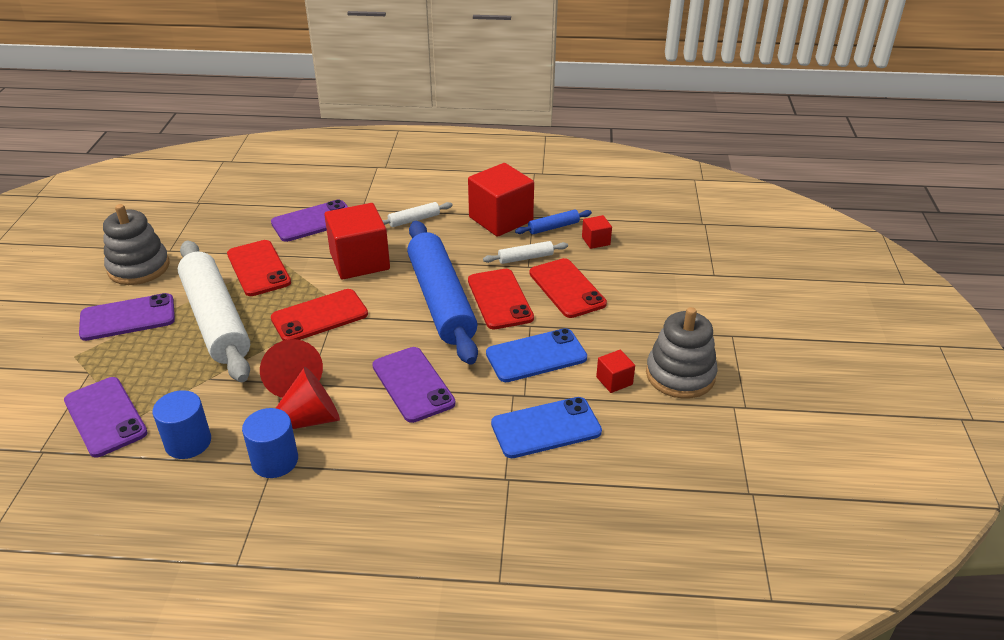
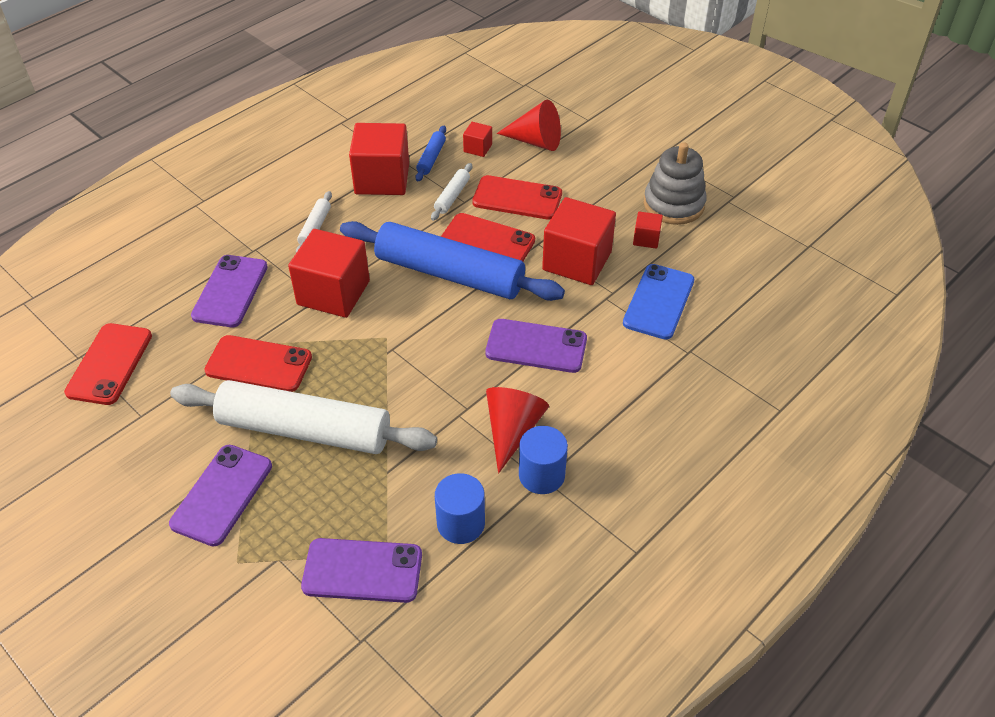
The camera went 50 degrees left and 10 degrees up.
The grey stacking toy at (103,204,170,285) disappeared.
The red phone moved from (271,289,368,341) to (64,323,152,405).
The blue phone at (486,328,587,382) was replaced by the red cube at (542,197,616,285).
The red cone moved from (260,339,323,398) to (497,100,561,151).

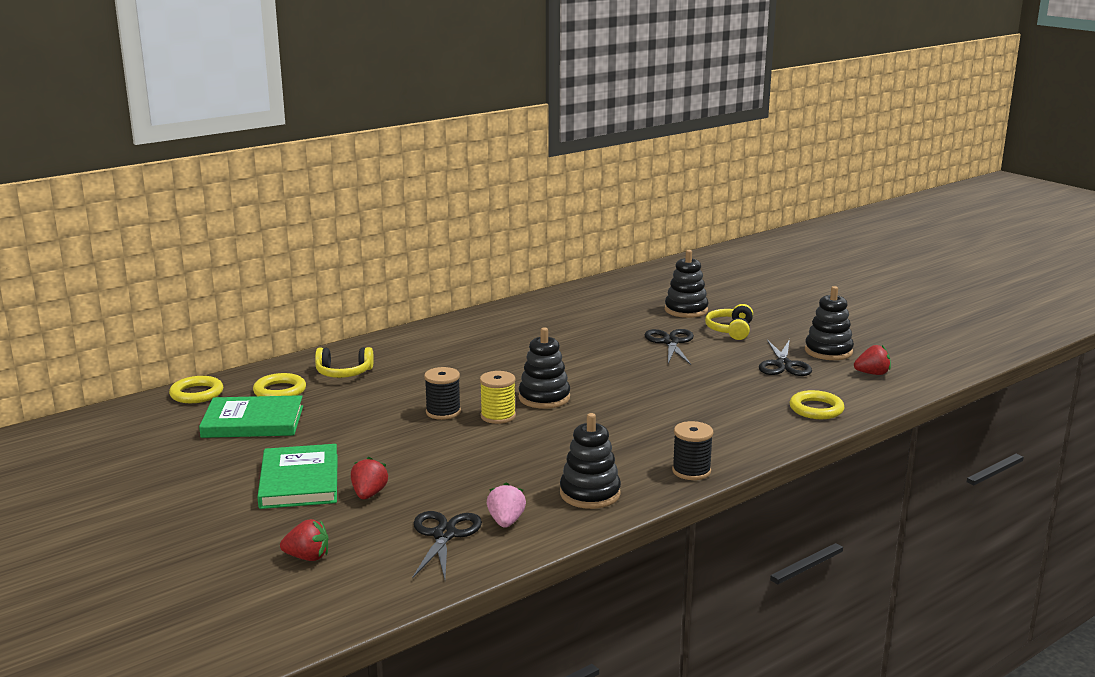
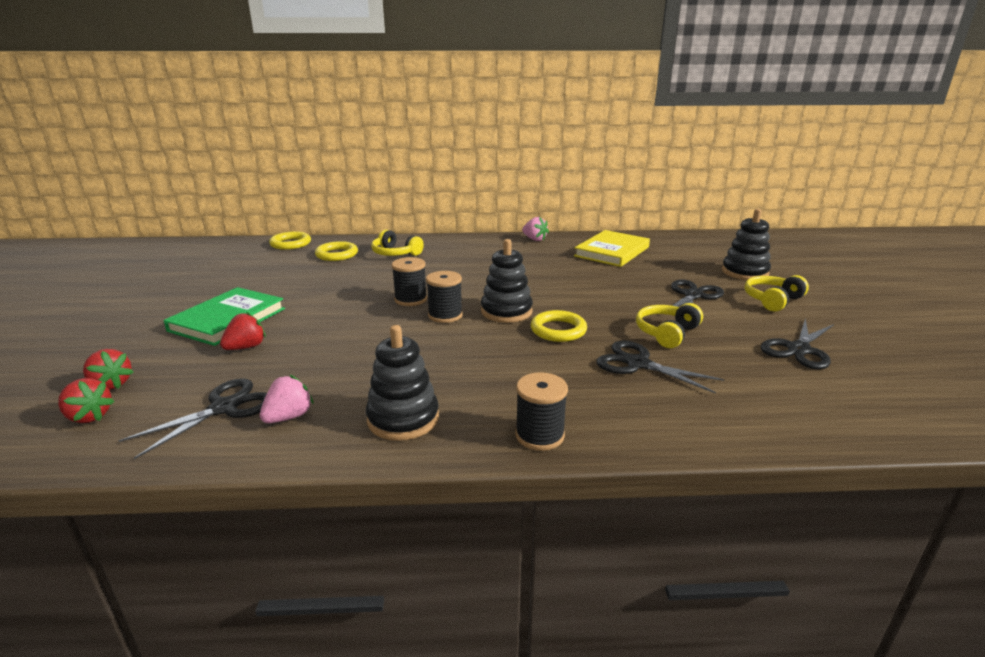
The camera went 35 degrees right and 5 degrees up.
The black stacking toy at (805,286,854,360) disappeared.
The red strawberry moved from (854,345,891,375) to (58,378,115,423).
The yellow spool at (480,371,516,424) became the black spool at (426,271,463,323).
The yellow ring moved from (790,390,845,419) to (531,310,587,342).
The green book at (199,395,303,438) disappeared.
The pink strawberry at (522,217,549,241) appeared.
The yellow book at (574,230,650,267) appeared.
The yellow headphones at (636,303,703,348) appeared.
The black scissors at (596,341,724,394) appeared.

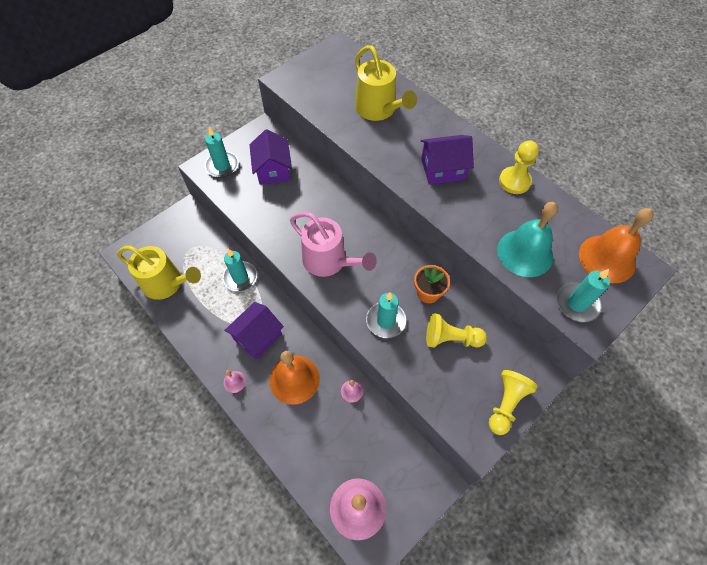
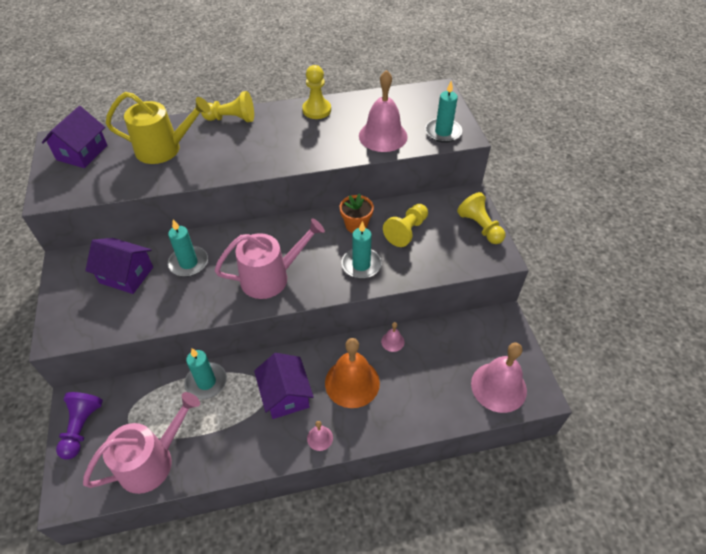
The camera went 60 degrees left and 10 degrees down.
The turquoise candle moved from (205,127,239,177) to (168,219,208,277).
The purple house moved from (421,135,474,185) to (42,106,108,168).
The turquoise bell at (497,202,558,277) became the pink bell at (359,70,408,152).
The orange bell at (579,208,654,283) disappeared.
The yellow watering can at (117,246,201,300) became the pink watering can at (83,392,200,494).
The yellow pawn at (201,91,254,122) appeared.
The purple pawn at (56,392,103,459) appeared.

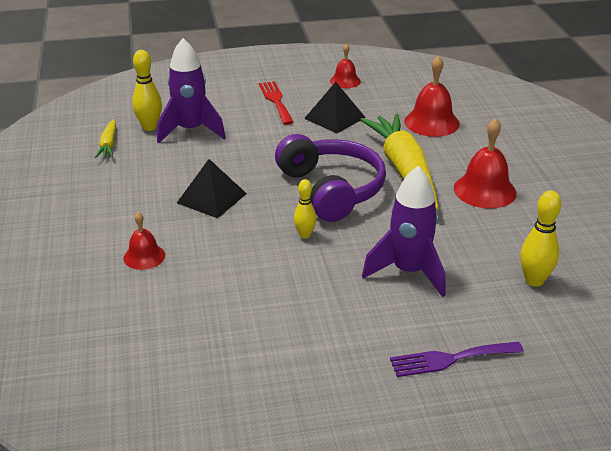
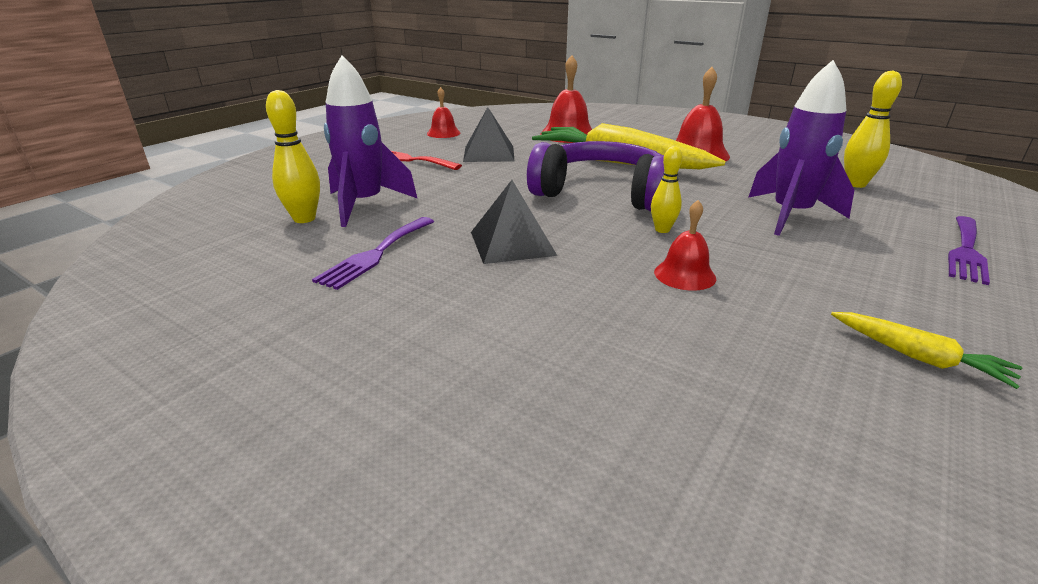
The camera went 45 degrees left and 5 degrees down.
The yellow carrot moved from (95,119,116,158) to (831,312,1023,389).
The red bell moved from (123,212,165,270) to (654,200,716,291).
The purple fork at (312,217,434,290) appeared.

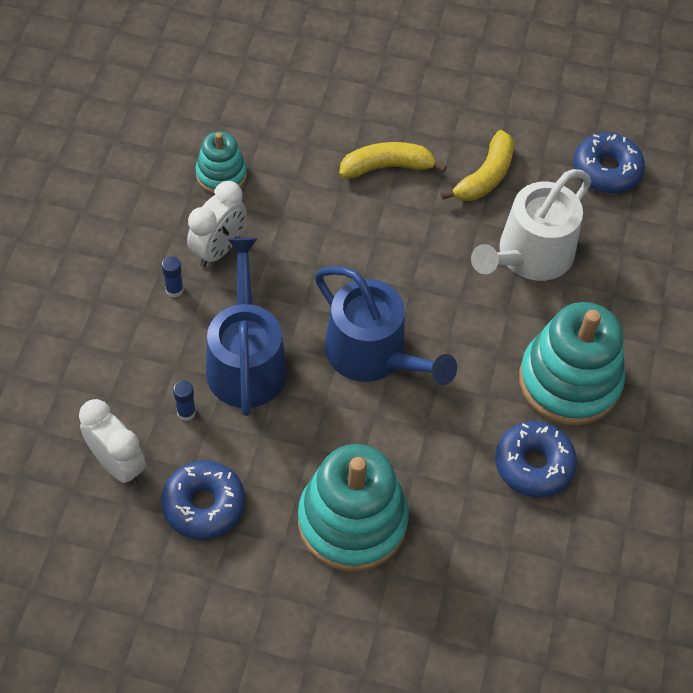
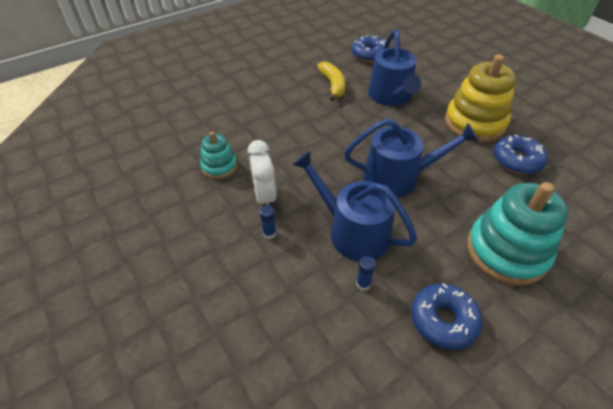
The camera went 45 degrees left and 10 degrees down.
The yellow banana at (339,142,447,178) disappeared.
The white watering can at (471,169,591,281) became the blue watering can at (368,30,421,106).
The turquoise stacking toy at (519,302,625,426) became the yellow stacking toy at (445,55,516,142).
The white clock at (79,399,146,485) disappeared.

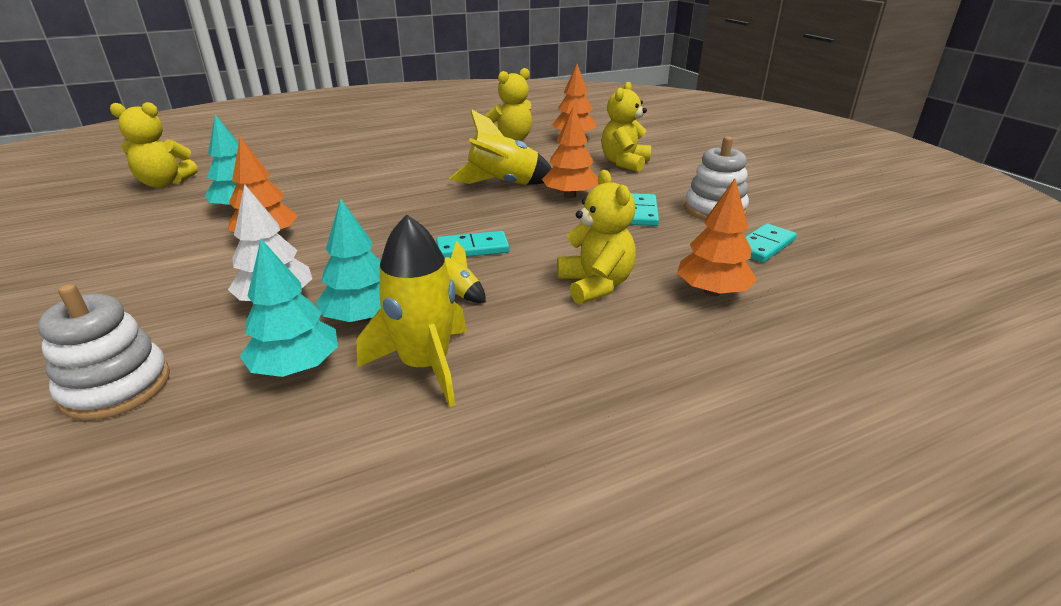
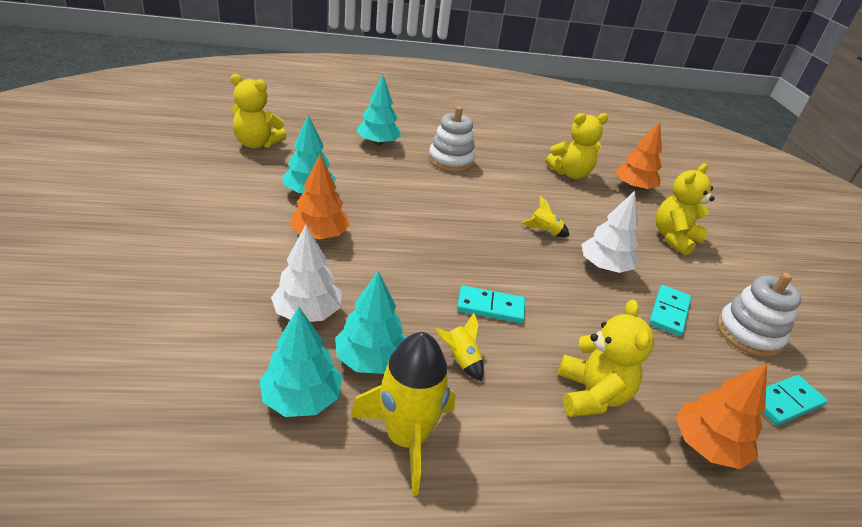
The camera went 15 degrees right and 5 degrees up.
The orange tree at (542,105,598,198) became the white tree at (581,191,638,273).
The yellow rocket at (449,109,552,185) changed to 0.48 times the size.
The white stacking toy moved from (38,284,170,421) to (428,106,475,172).
The turquoise tree at (356,75,402,146) appeared.

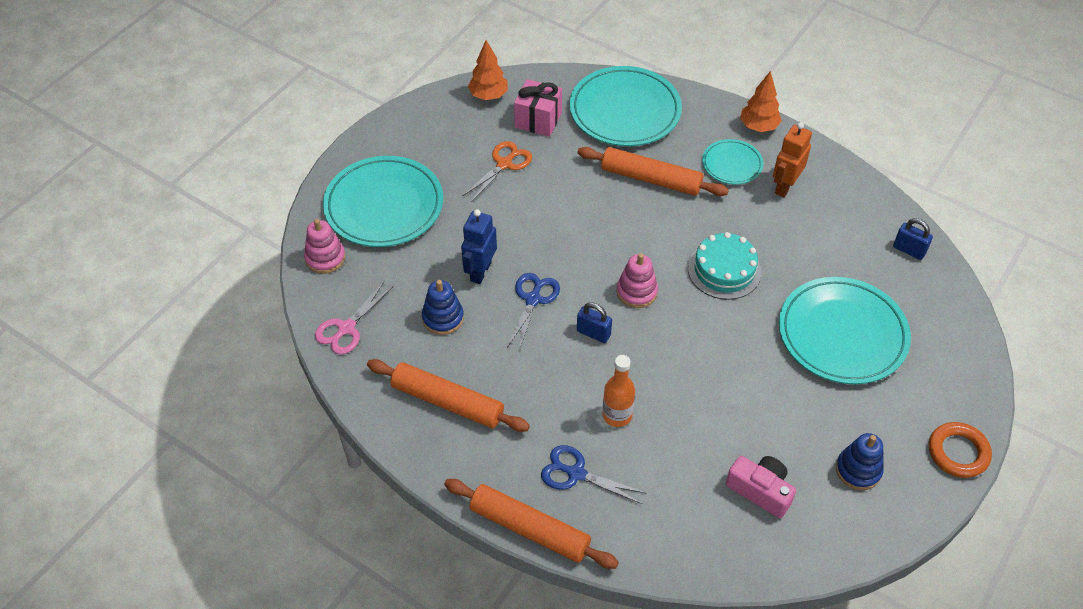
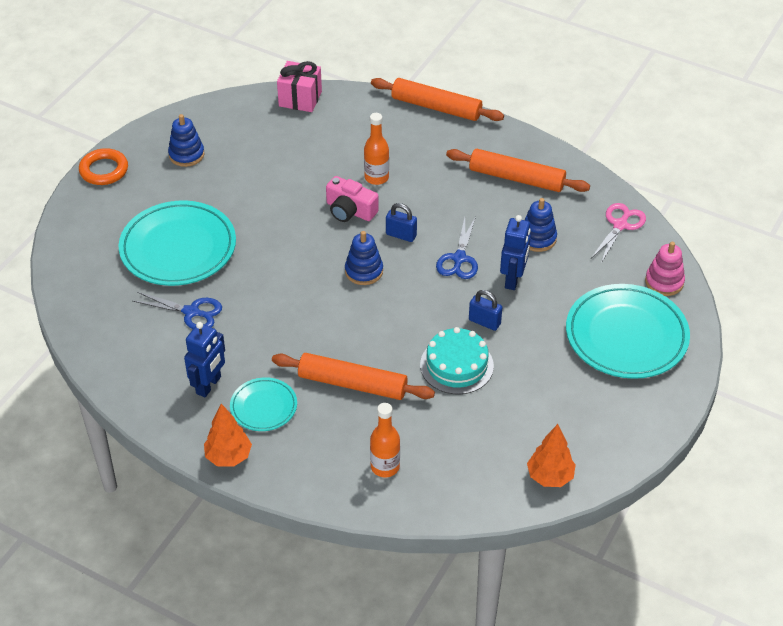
The camera went 175 degrees right and 5 degrees down.
The turquoise plate at (570,66,682,146) was replaced by the orange bottle at (370,403,400,478).
The pink gift moved from (514,79,562,137) to (277,61,322,112).
The orange robot at (773,122,812,197) became the blue robot at (184,322,225,397).
The orange scissors at (463,141,532,202) disappeared.
The blue padlock moved from (893,218,933,260) to (469,290,502,331).
The turquoise cake moved from (688,232,761,300) to (420,327,494,394).
The pink stacking toy at (616,253,658,308) became the blue stacking toy at (345,231,383,285).
The blue scissors moved from (541,445,647,504) to (133,292,222,329).
The pink camera moved from (726,456,796,518) to (326,176,379,222).

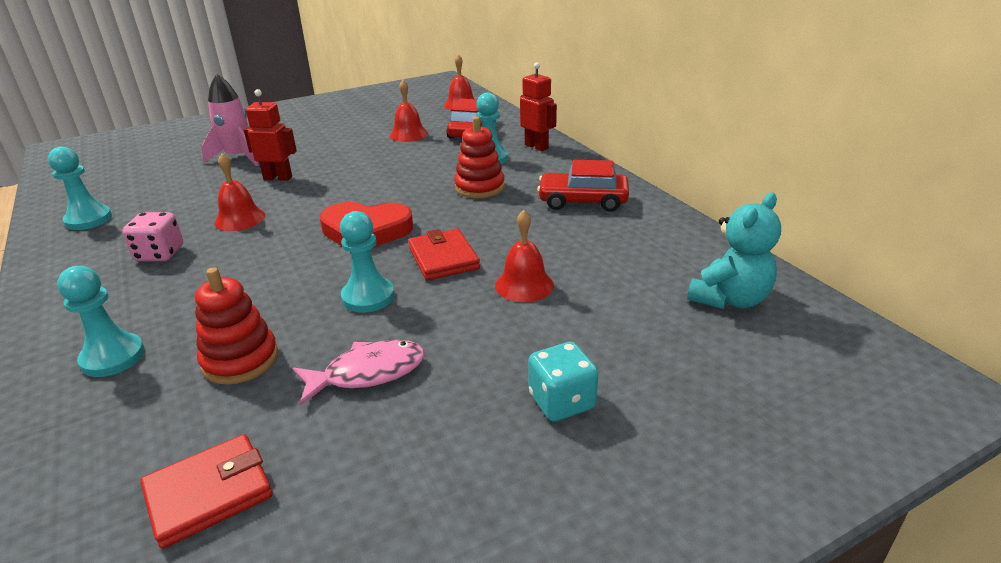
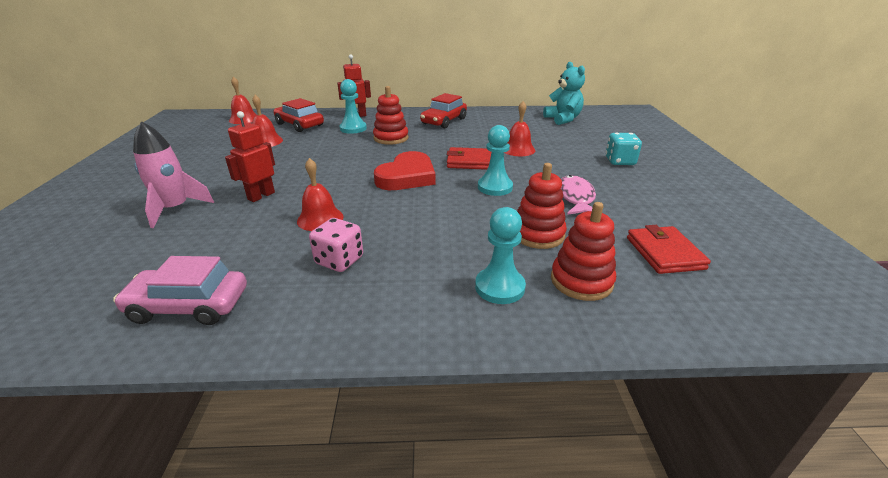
The camera went 65 degrees left and 0 degrees up.
The turquoise pawn at (48,147,112,230) was replaced by the pink car at (113,256,247,325).
The red stacking toy at (551,202,616,301) appeared.

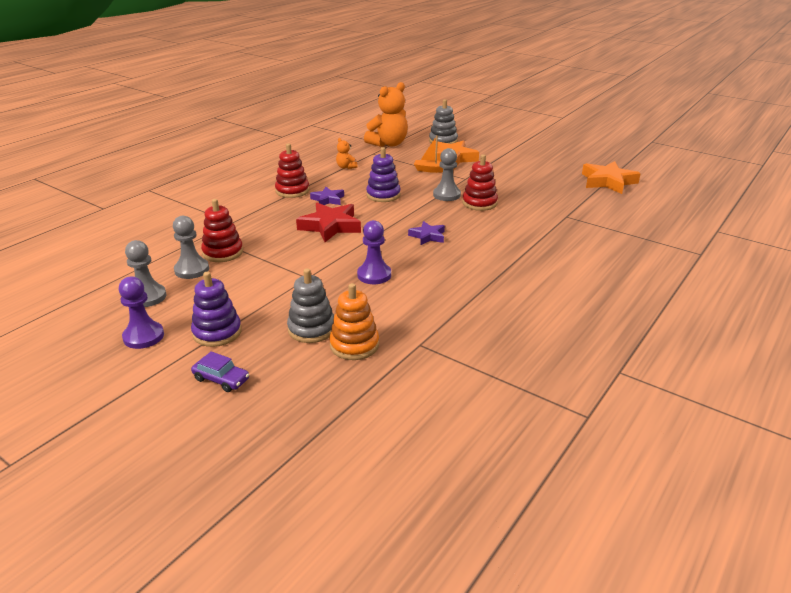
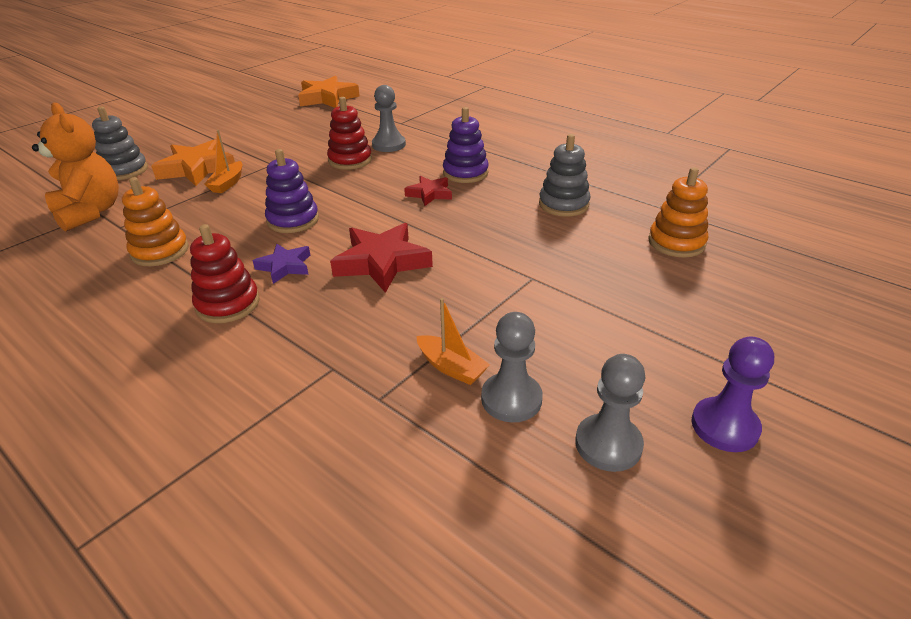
The camera went 85 degrees left and 5 degrees up.
The orange teddy bear at (336,138,358,169) was replaced by the orange stacking toy at (122,177,189,266).
The grey pawn moved from (433,148,461,201) to (372,85,406,152).
The red stacking toy at (201,199,243,262) was replaced by the orange boat at (417,298,490,385).
The purple pawn at (357,220,391,284) disappeared.
The purple star at (408,221,445,245) became the red star at (404,176,452,206).
The grey stacking toy moved from (287,268,334,343) to (539,134,590,217).
The purple stacking toy moved from (191,272,242,347) to (443,107,489,183).
The purple car at (191,351,249,392) disappeared.

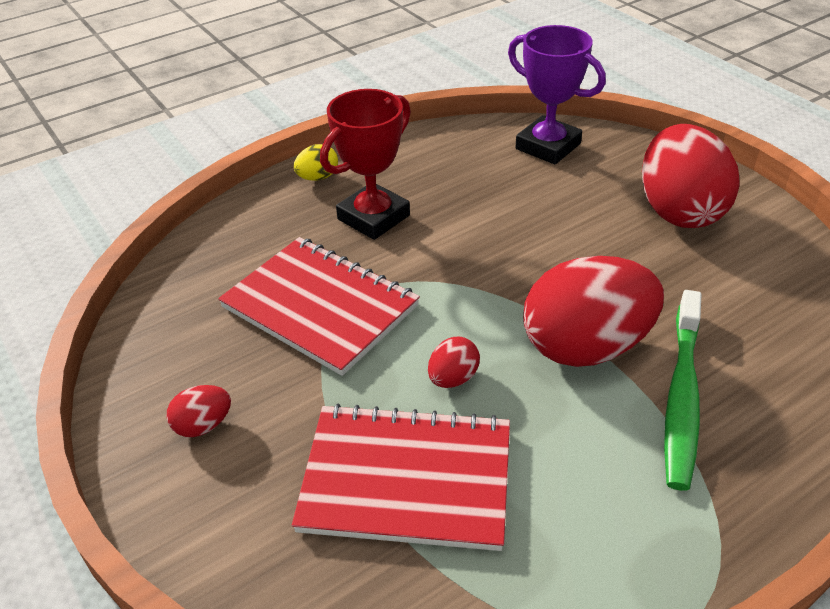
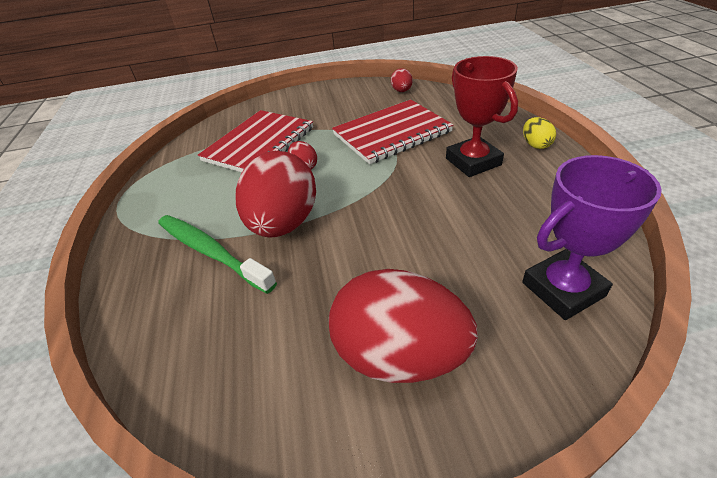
The camera went 115 degrees right and 0 degrees up.
The red egg moved from (166,385,231,437) to (391,68,413,92).

